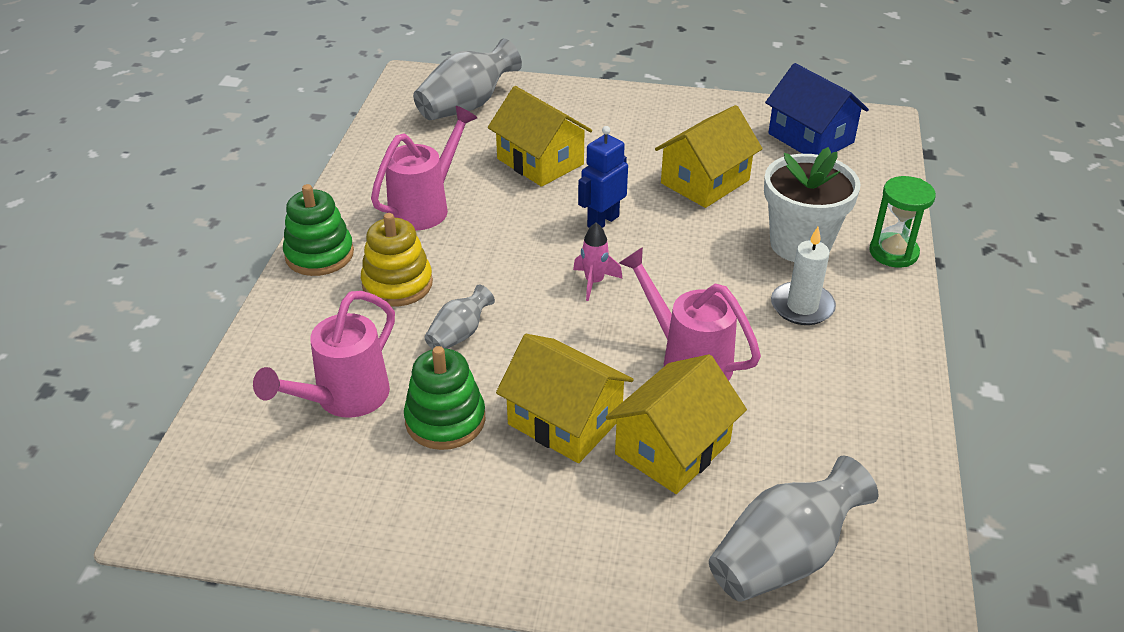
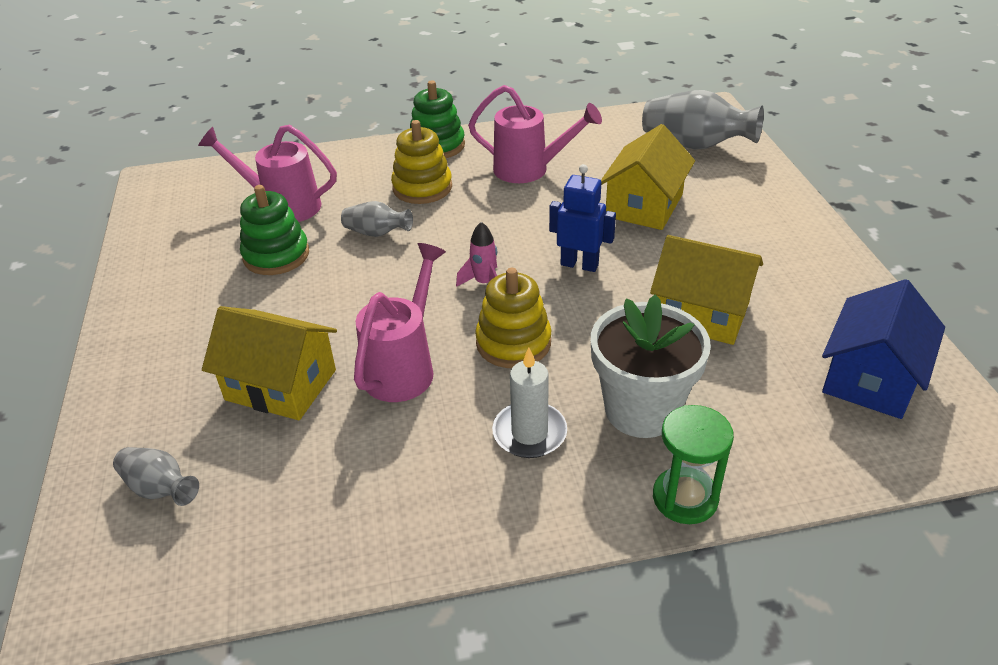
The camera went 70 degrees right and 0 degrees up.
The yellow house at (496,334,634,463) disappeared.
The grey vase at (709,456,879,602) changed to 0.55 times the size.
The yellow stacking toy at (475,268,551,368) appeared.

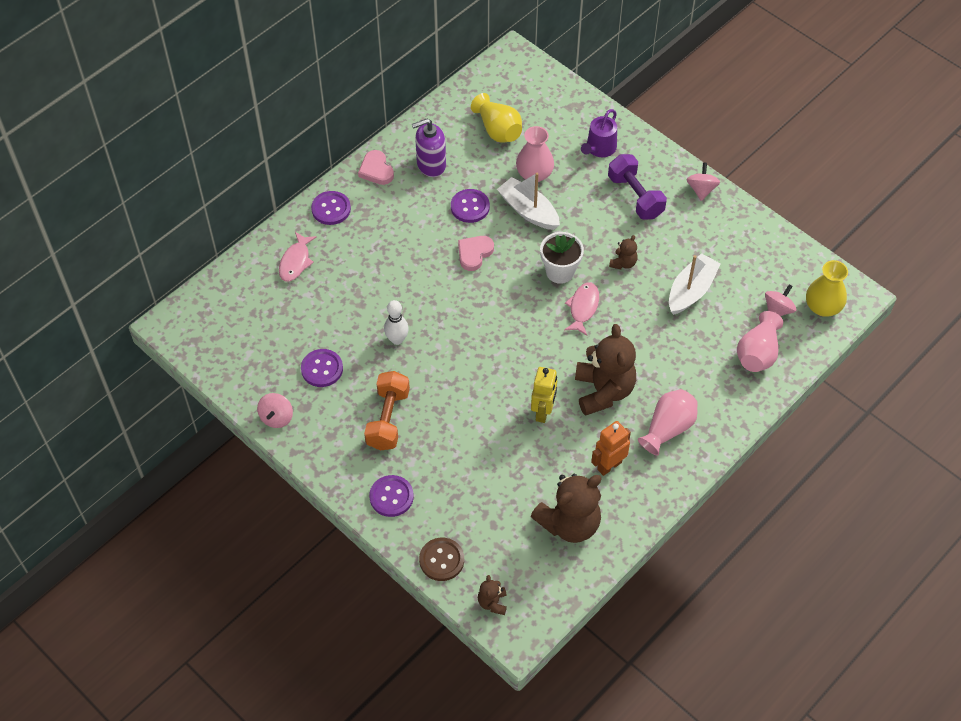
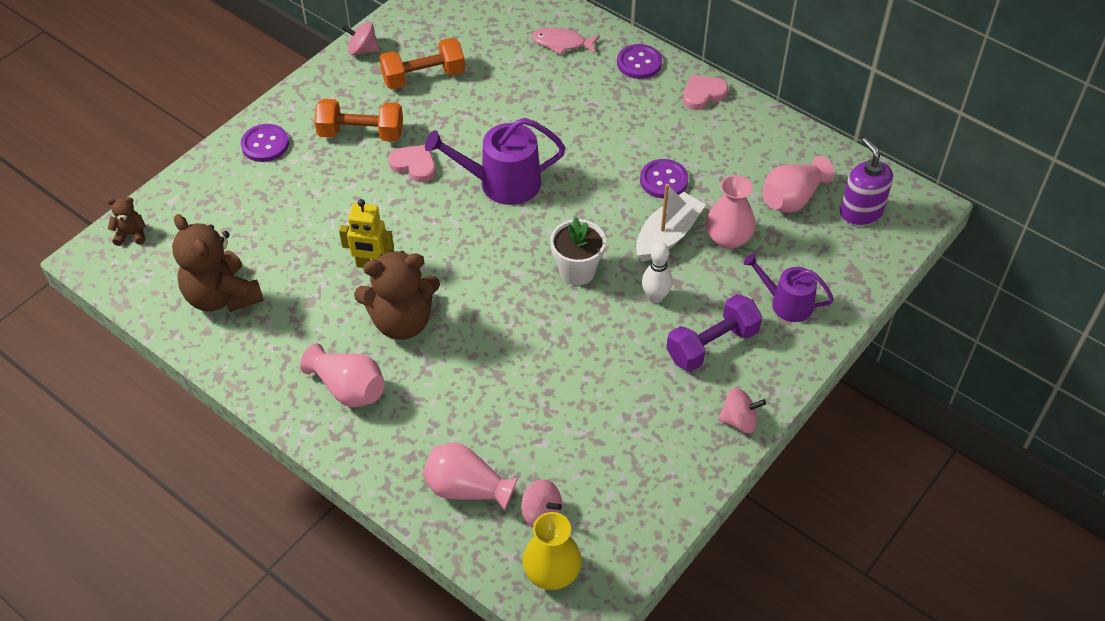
The camera went 85 degrees right and 5 degrees down.
The yellow vase at (471,93,522,143) became the pink vase at (762,156,835,213).
The purple soap dispenser moved from (412,118,446,177) to (840,138,893,226).
The brown teddy bear at (609,235,638,269) disappeared.
The pink heart moved from (458,236,494,271) to (389,145,436,182).
The white boat at (669,253,721,315) disappeared.
The pink fish at (564,282,599,336) disappeared.
The white bowling pin moved from (384,300,409,345) to (642,242,673,303).
The purple button at (301,349,343,387) was replaced by the orange dumbbell at (379,38,465,89).
The orange robot at (591,421,631,476) disappeared.
The brown button at (419,538,464,581) disappeared.
The purple watering can at (425,118,565,205) appeared.

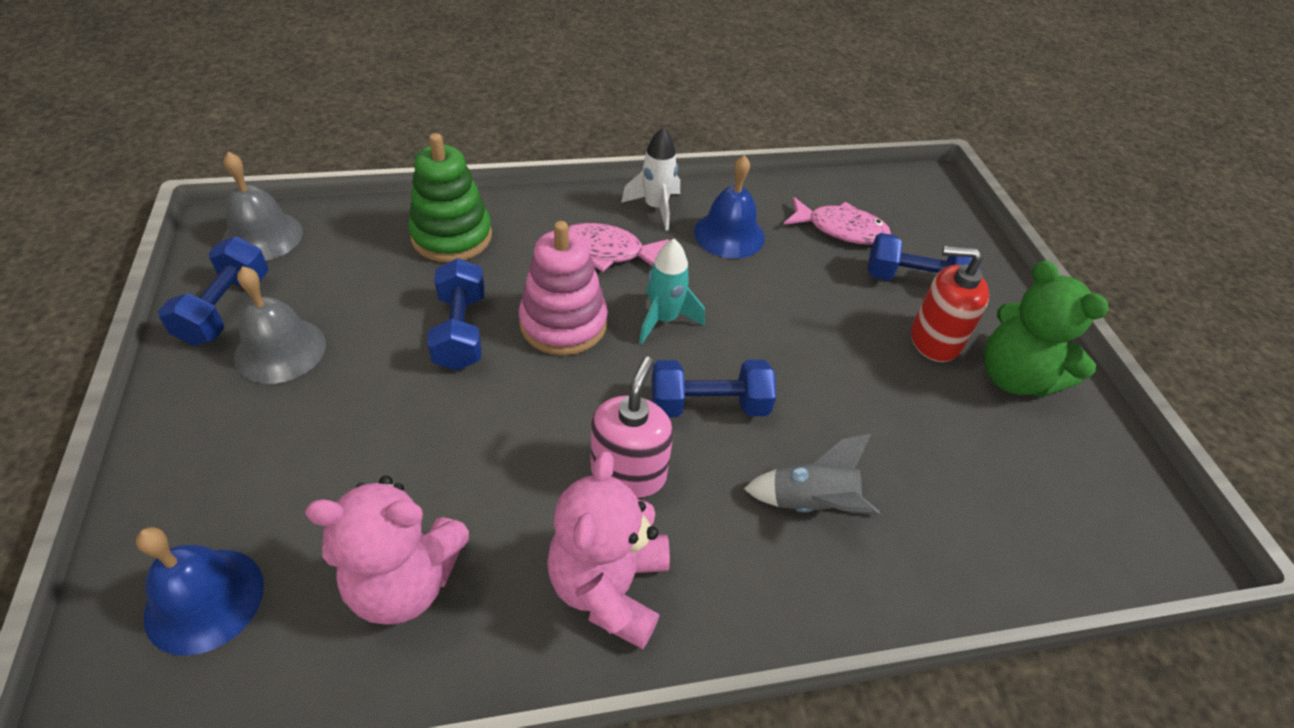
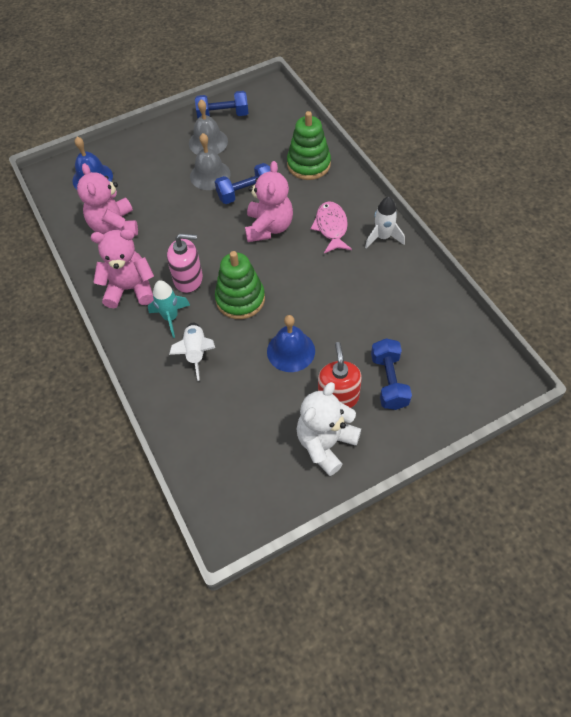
The camera went 80 degrees right and 10 degrees up.
The grey bell moved from (222,152,303,261) to (190,133,231,190).
The blue bell moved from (694,155,765,259) to (267,315,315,372).
The pink fish at (784,197,891,245) disappeared.
The pink stacking toy at (519,221,608,355) was replaced by the pink teddy bear at (245,161,293,242).
The turquoise rocket moved from (639,239,705,344) to (148,280,190,338).
The green teddy bear at (984,260,1109,397) became the white teddy bear at (296,382,361,476).
The blue dumbbell at (652,360,776,417) was replaced by the green stacking toy at (215,251,265,319).
The grey rocket at (744,434,880,515) became the white rocket at (169,322,215,381).

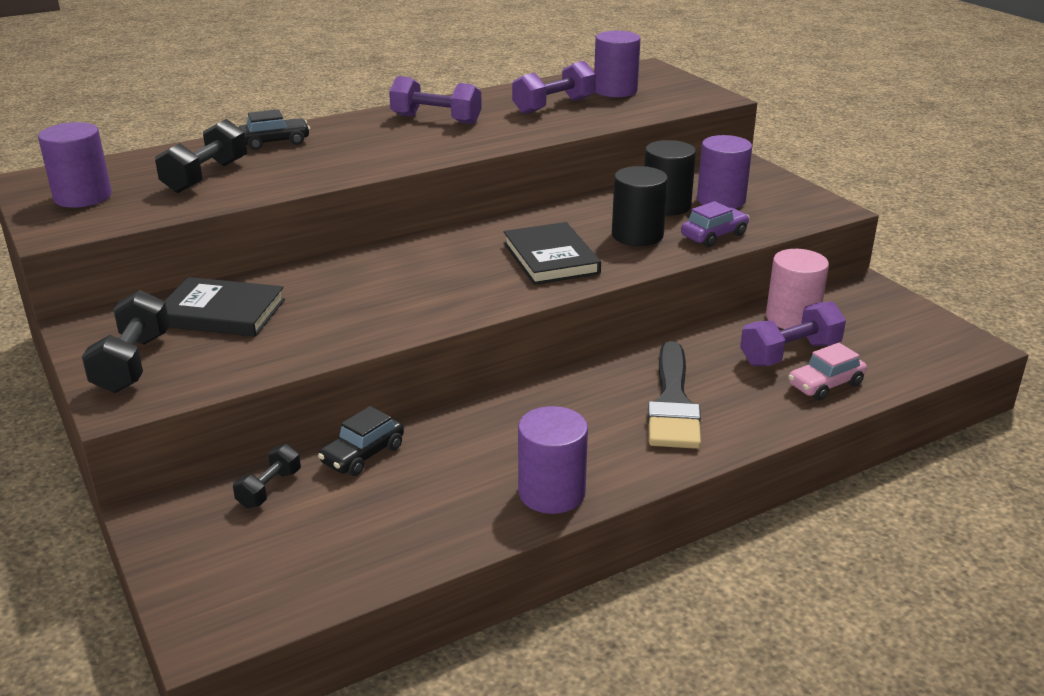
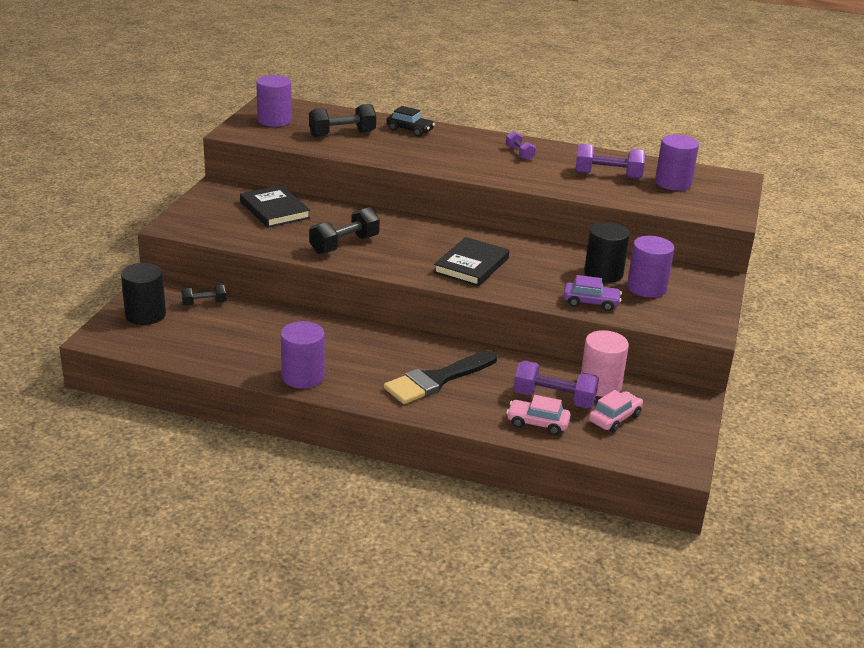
The camera went 45 degrees right and 0 degrees up.
The purple dumbbell at (389,76,482,124) changed to 0.59 times the size.
The black cylinder moved from (612,166,668,246) to (121,263,166,325).
The black dumbbell moved from (82,290,170,393) to (309,207,380,254).
The black car at (318,406,404,476) disappeared.
The pink car at (589,390,643,433) appeared.

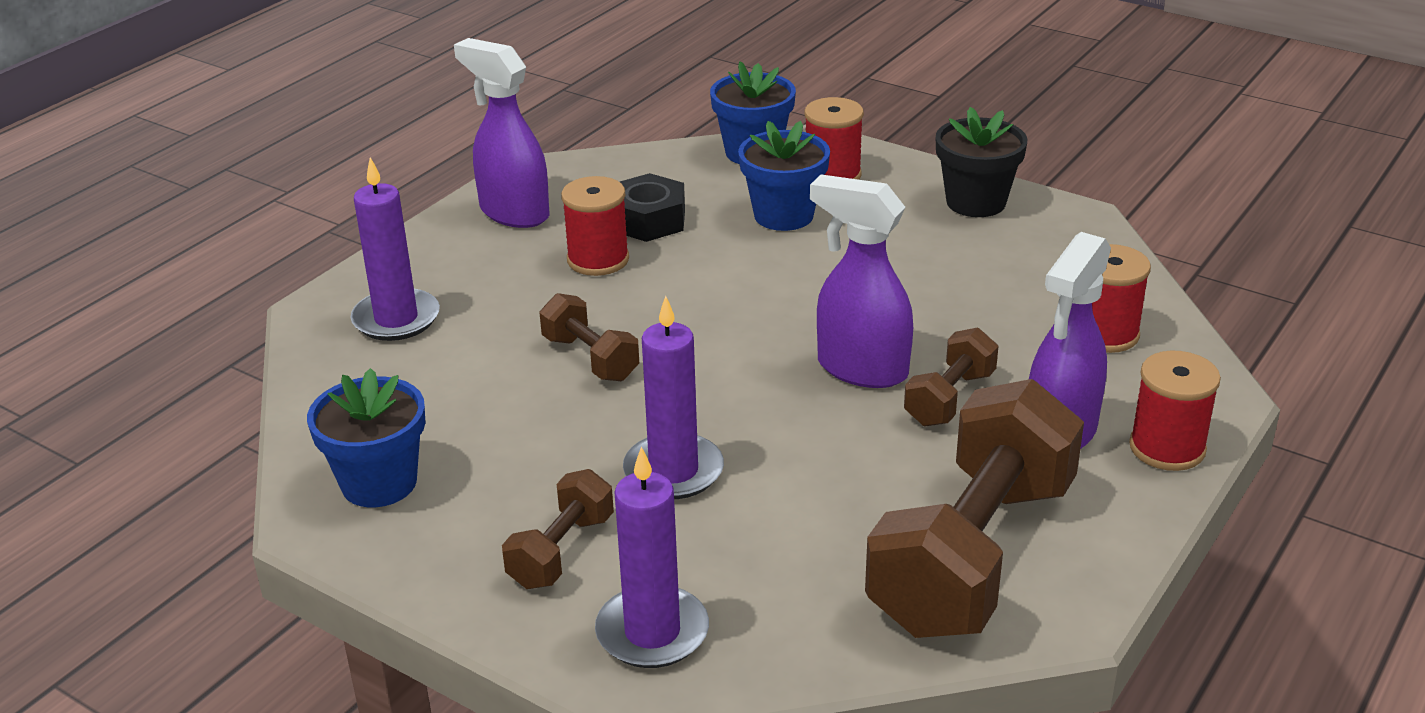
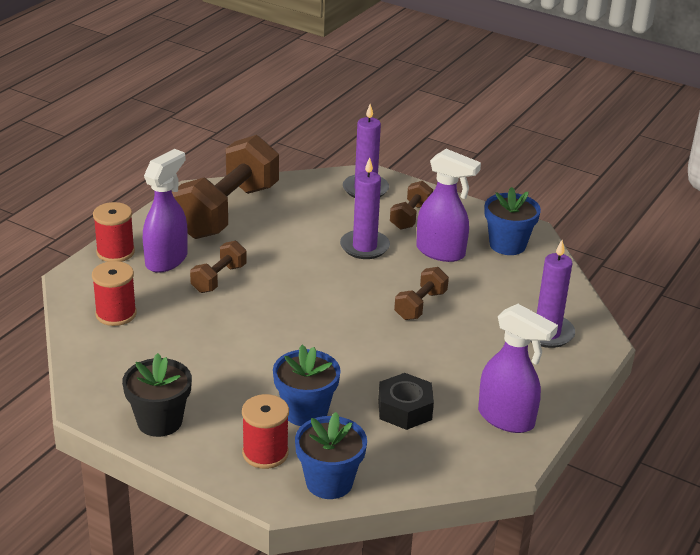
The camera went 175 degrees right and 0 degrees up.
The purple spray bottle moved from (810,174,913,388) to (416,149,481,262).
The red spool at (561,176,629,276) disappeared.
The brown dumbbell at (539,293,639,381) turned 75 degrees clockwise.

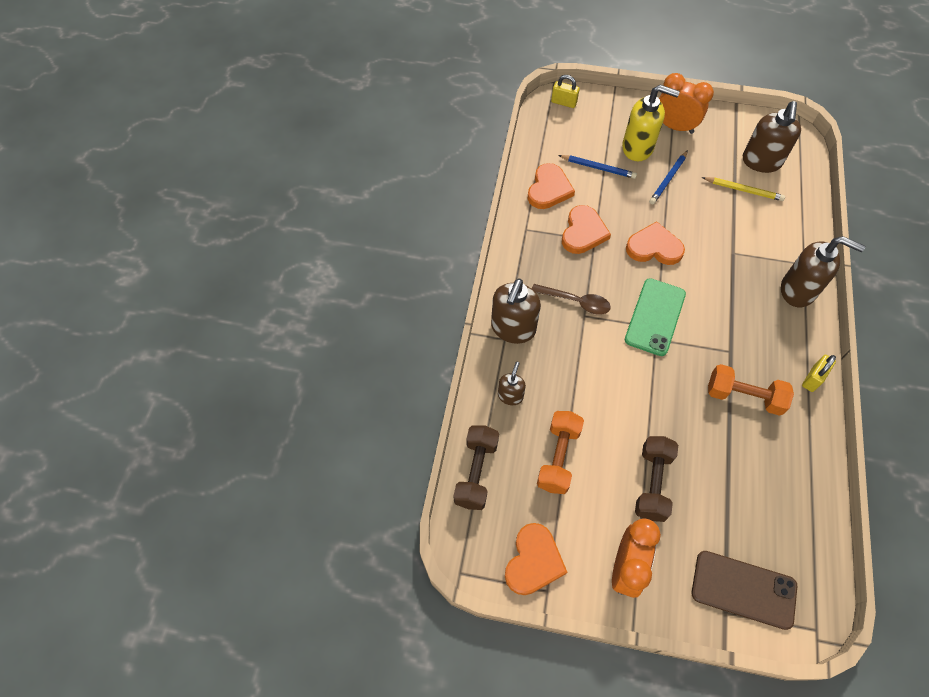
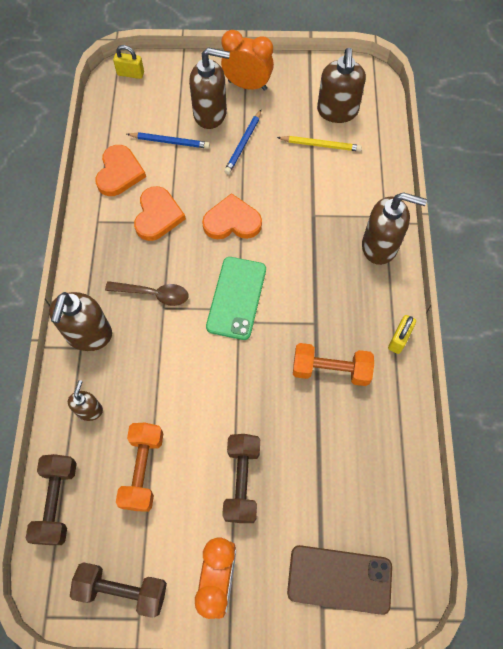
The camera went 10 degrees left and 5 degrees up.
The yellow soap dispenser at (622,85,680,161) became the brown soap dispenser at (189,47,230,129).
The orange heart at (505,523,567,595) was replaced by the brown dumbbell at (70,563,167,618).

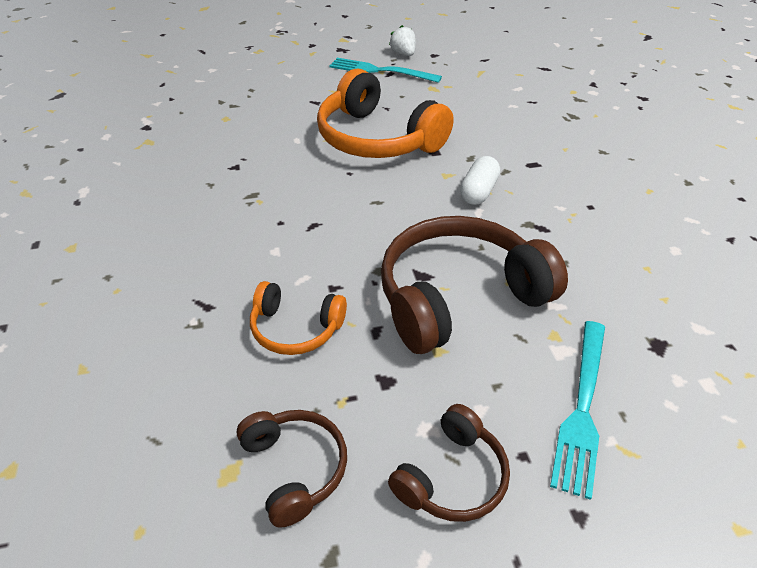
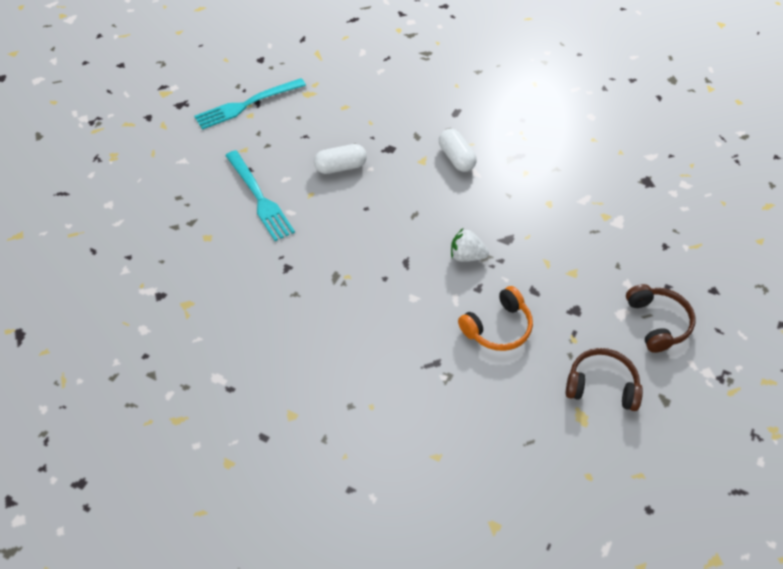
The camera went 50 degrees left and 10 degrees up.
The white strawberry moved from (389,25,416,56) to (451,228,489,262).
The orange headphones at (317,68,454,158) was replaced by the white capsule at (314,144,367,174).
The brown headphones at (381,216,568,354) disappeared.
The turquoise fork moved from (550,321,605,500) to (225,150,295,241).

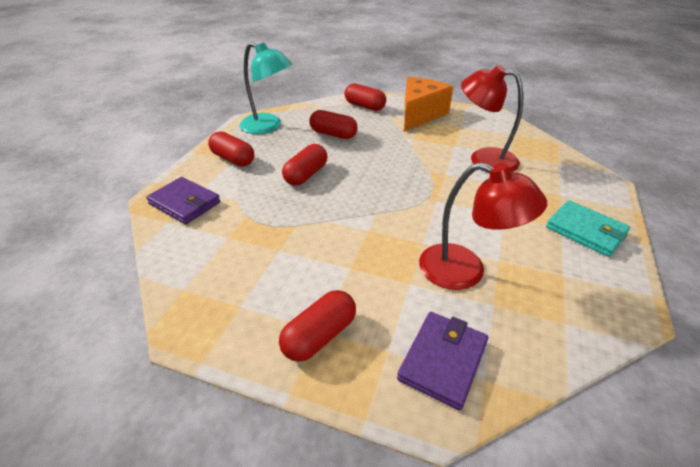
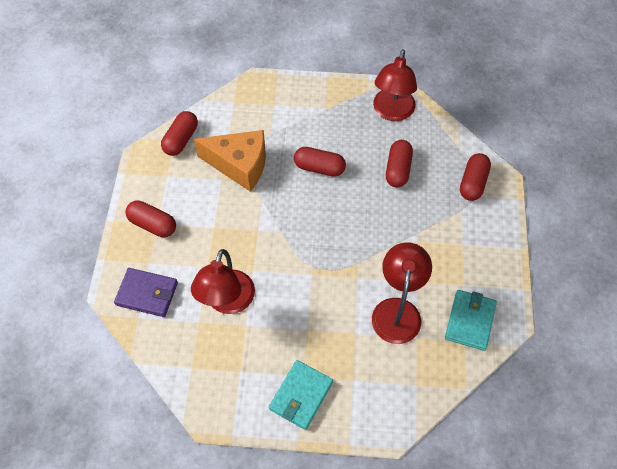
The camera went 75 degrees right and 20 degrees up.
The turquoise lamp at (240,42,292,134) became the red lamp at (373,49,417,121).
The orange cheese moved from (404,77,453,131) to (194,130,266,192).
The red capsule moved from (208,131,254,166) to (161,111,198,156).
The purple wallet at (146,177,221,224) disappeared.
The turquoise wallet at (445,290,497,351) appeared.

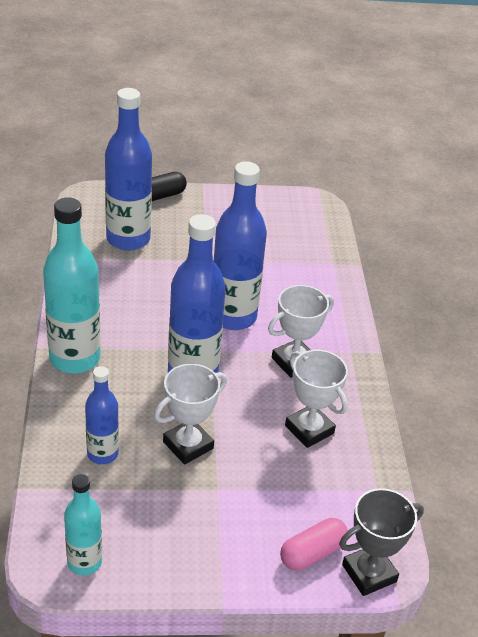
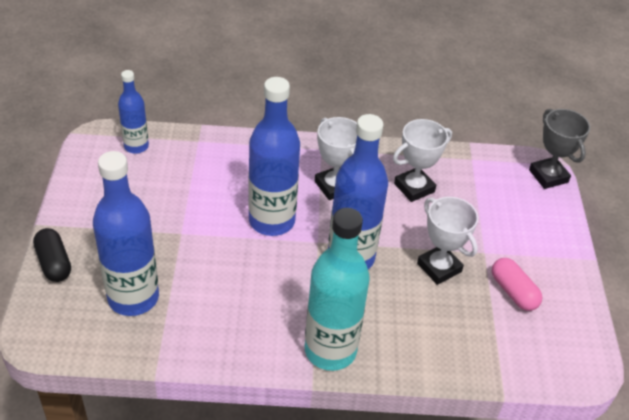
The camera went 85 degrees left and 5 degrees up.
The blue bottle moved from (85,366,119,464) to (118,70,149,154).
The turquoise bottle at (64,474,102,575) disappeared.
The pink capsule moved from (280,518,348,570) to (492,258,543,311).

